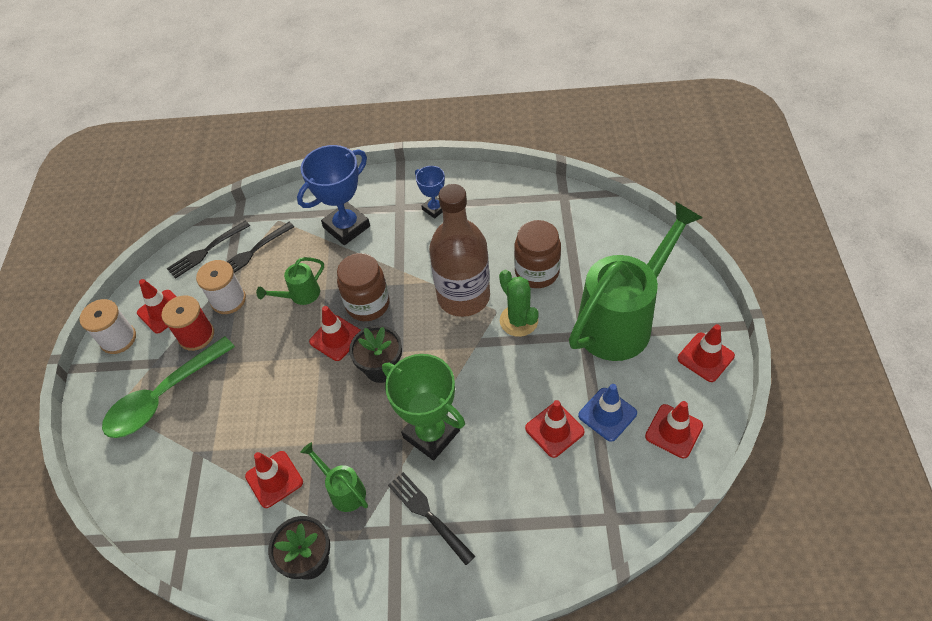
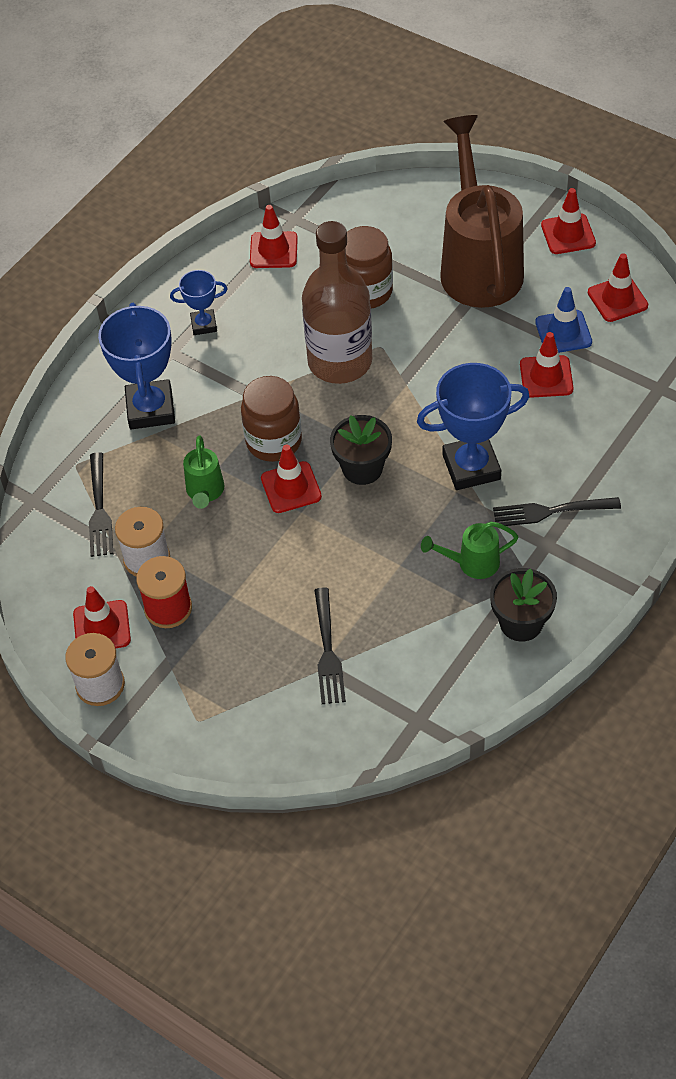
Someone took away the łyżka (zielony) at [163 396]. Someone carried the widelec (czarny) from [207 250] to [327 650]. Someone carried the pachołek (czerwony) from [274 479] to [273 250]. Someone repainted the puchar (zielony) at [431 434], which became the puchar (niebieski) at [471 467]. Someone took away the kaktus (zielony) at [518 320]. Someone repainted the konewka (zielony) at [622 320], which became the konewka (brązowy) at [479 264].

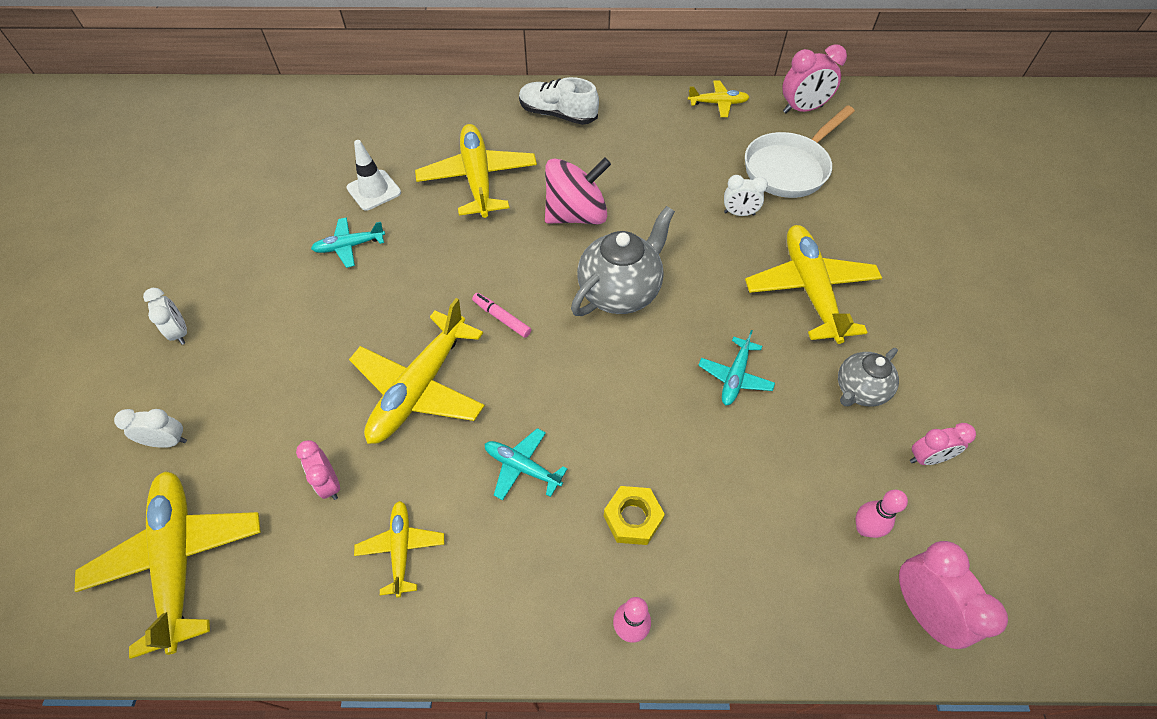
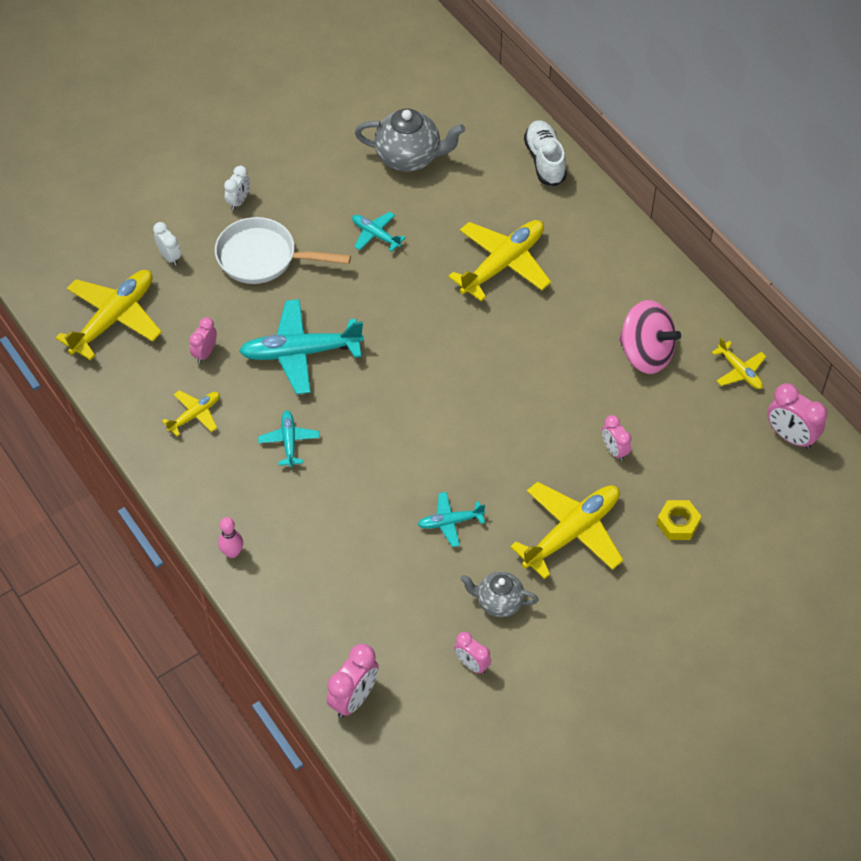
Someone took away the pachołek (biały) at [374 190]. Someone repainted the samolot (żółty) at [420 388], which became the samolot (turkusowy) at [300 352]. Someone took away the flamaster (różowy) at [501 318]. Someone carried the but (biały) from [558 114] to [545 160]. Someone carried the bączek (różowy) from [576 215] to [646 353]. Someone carried the imbryk (szary) from [620 292] to [409 157]. Someone carried the nakrętka (żółty) from [633 518] to [678 523]. Someone repainted the budzik (biały) at [739 213], which became the budzik (różowy) at [614 450]. Someone carried the patelnia (biały) from [789 168] to [263 258]. Someone took away the kręgiel (różowy) at [864 528].

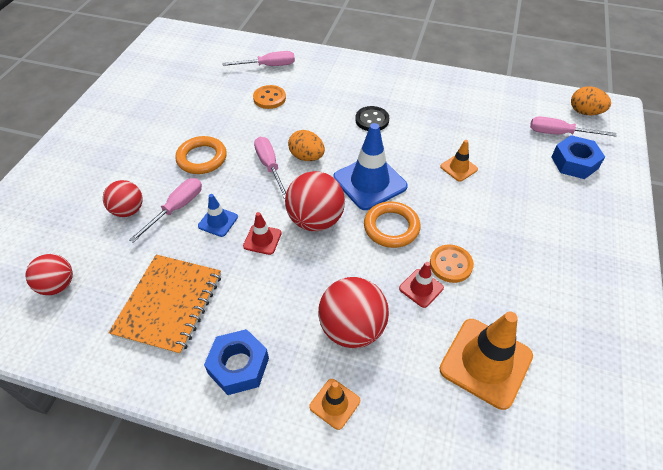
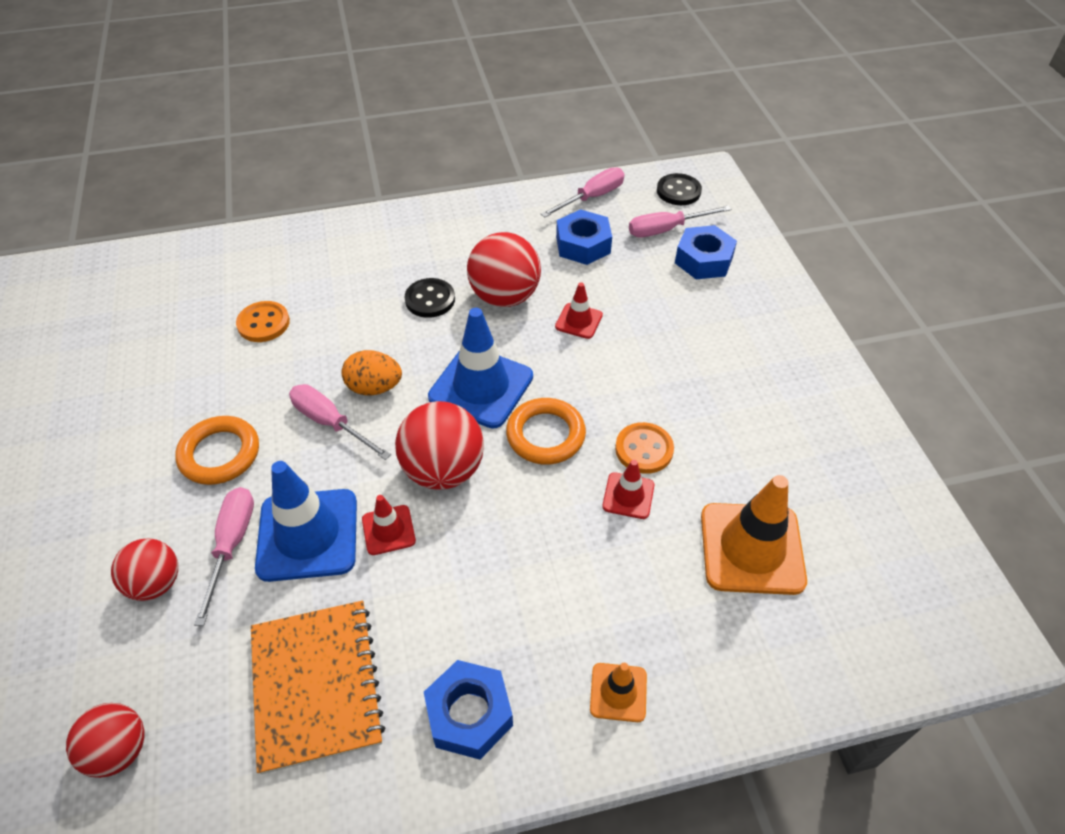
Someone scaled the pachołek (niebieski) at [218 221] by 1.97. Someone carried the śrubokręt (różowy) from [268 66] to [592 197]. Someone carried the piłka (czerwony) from [352 328] to [504 297]. Someone repainted the pachołek (pomarańczowy) at [458 168], which became the pachołek (czerwony) at [578 321]. Someone swapped the jajko (pomarańczowy) at [584 112] for the guzik (czarny) at [678 191]. Someone put down the nakrętka (niebieski) at [583 245].

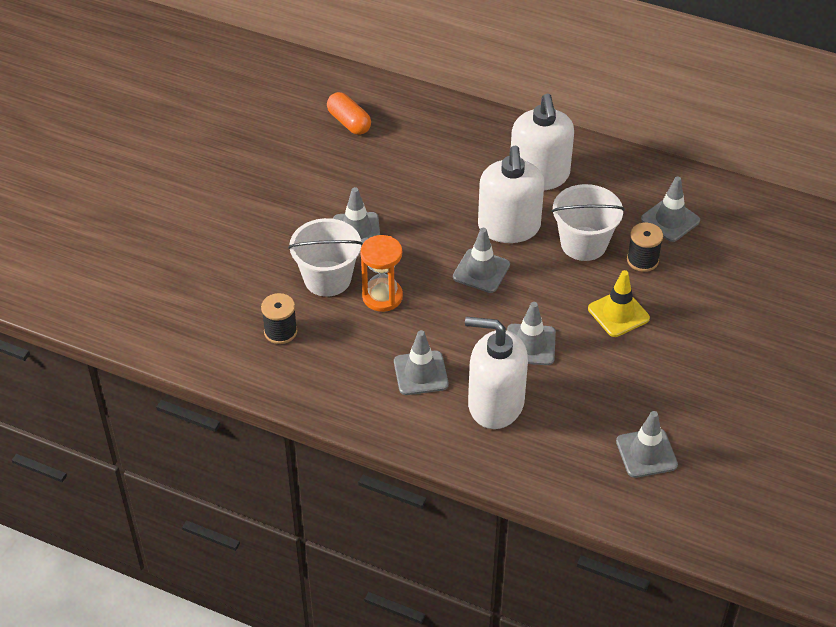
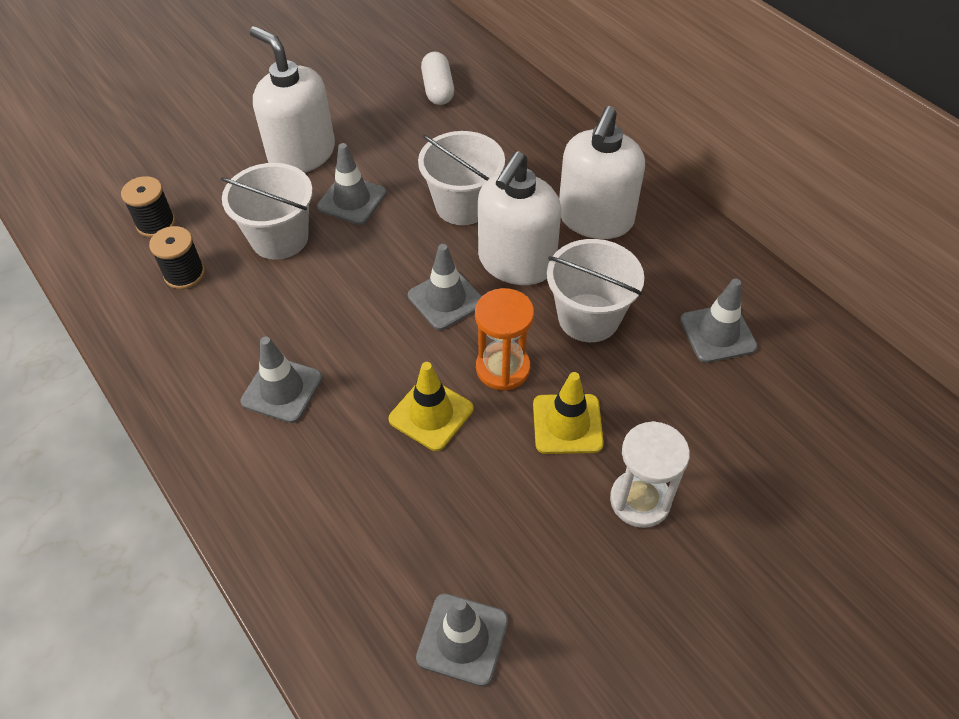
Someone repainted the kapsułka (pomarańczowy) at [349 122], which became the kapsułka (biały) at [438 90]. Someone carried the klepsydra (pomarańczowy) from [382 296] to [503 368]. Someone carried the dozownik mydła (biały) from [495 404] to [302 154]. Someone repainted the pachołek (szary) at [530 345], which became the pachołek (żółty) at [431 414]. Someone carried the szpulka (czarny) from [642 260] to [156 224]. Someone put down the wiadro (biały) at [463 205]. Someone put down the klepsydra (biały) at [640 500].

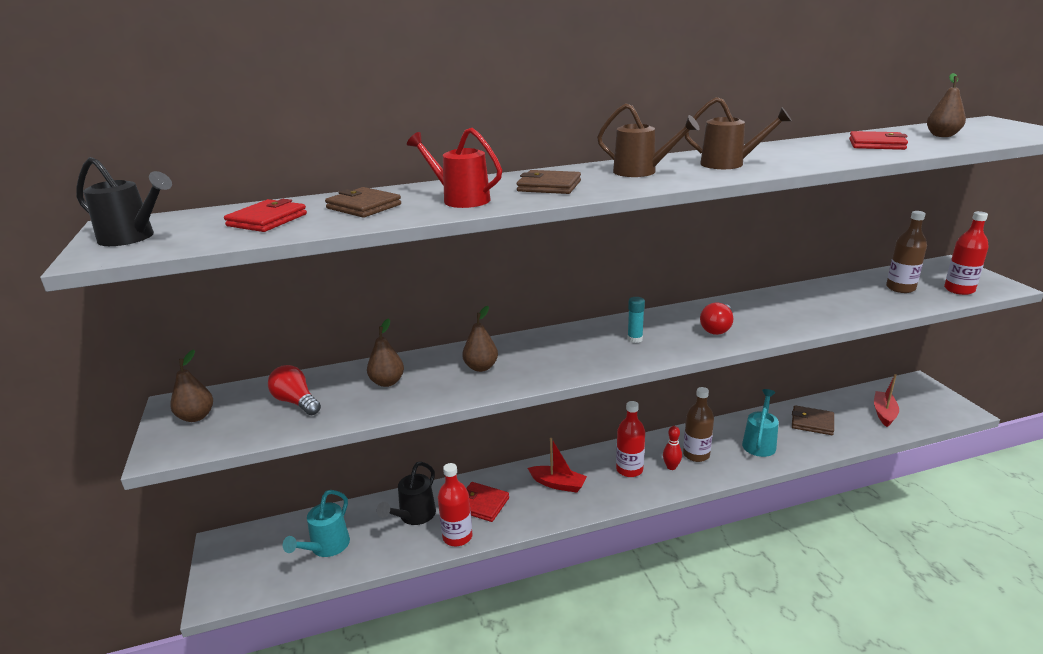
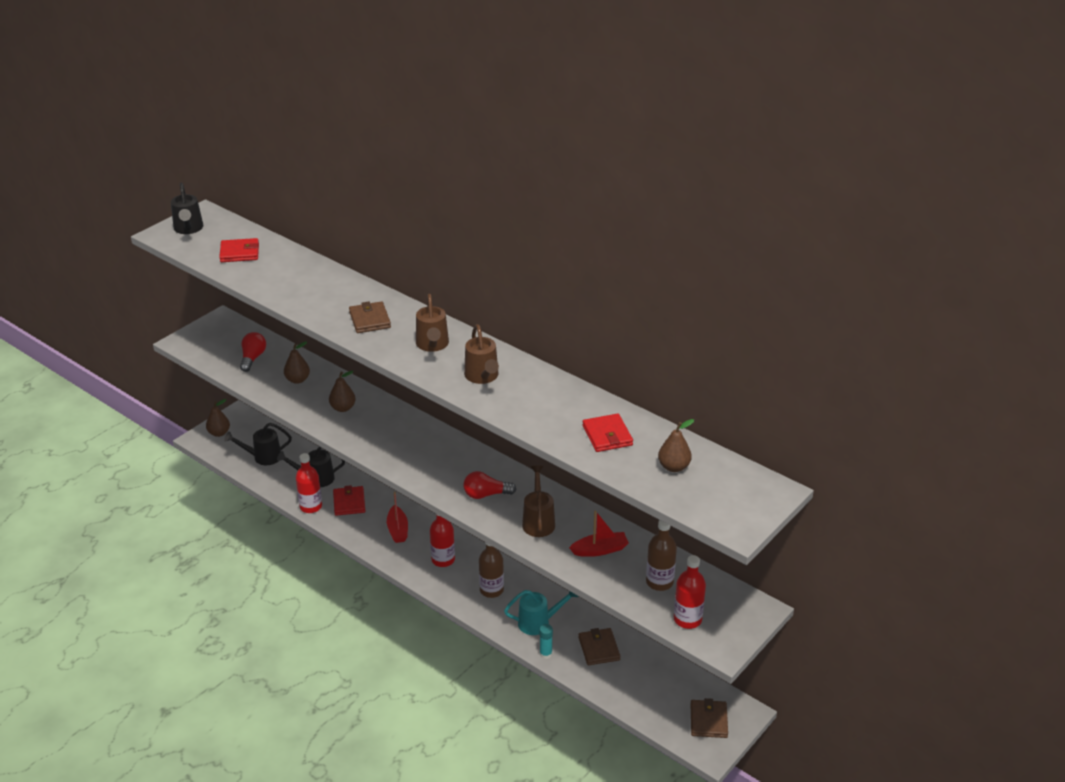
Someone carried the gruszka (brązowy) from [196 417] to [219 433]. Someone repainted the konewka (turkusowy) at [326 547], which became the konewka (czarny) at [263 457]. Someone carried the portfel (brązowy) from [364 206] to [708 721]. Someone took away the konewka (czerwony) at [460 199]. Someone carried the klej w sztyfcie (turkusowy) from [635 339] to [546 654]. Someone took away the kręgiel (czerwony) at [671 467]. Someone carried the łódka (czerwony) from [884 413] to [600 550]. Someone put down the konewka (brązowy) at [538 521].

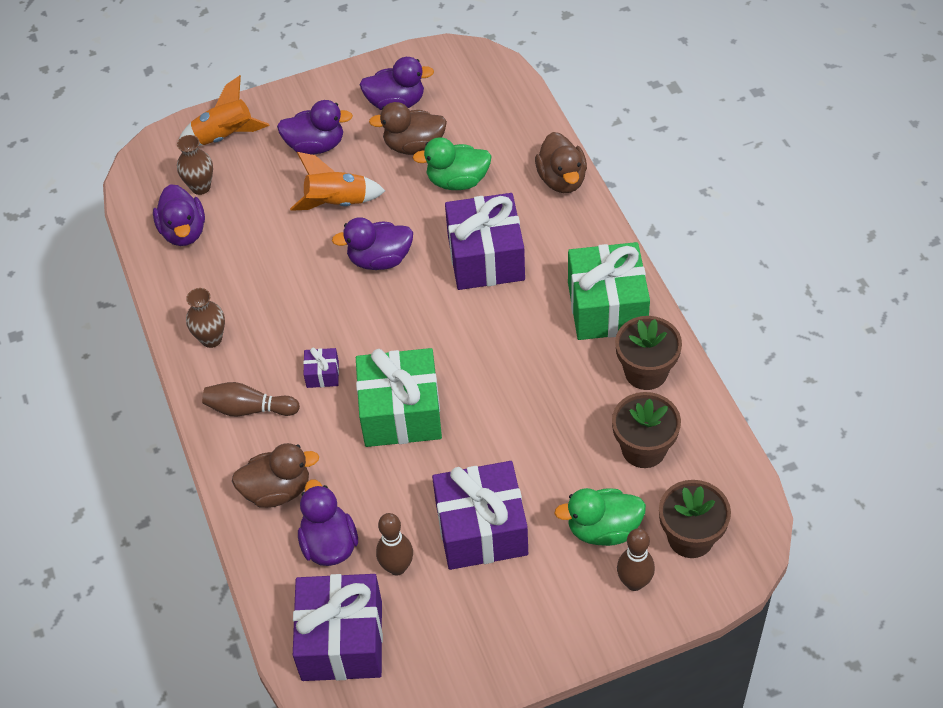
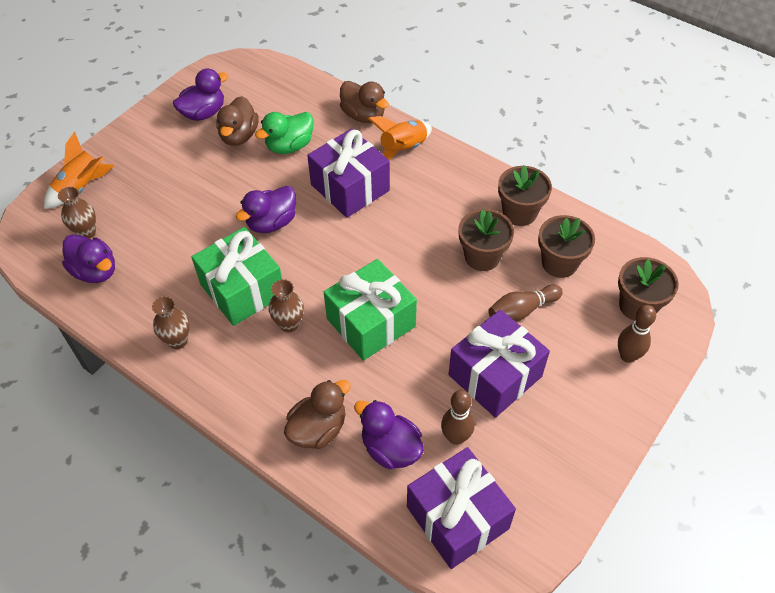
Someone carried the kręgiel (brązowy) from [249 409] to [521 310]. Someone took away the kaczka (fioletowy) at [316 145]. Someone carried the rakieta (pomarańczowy) from [337 203] to [403 149]. Someone swapped the prezent (fioletowy) at [322 374] for the wazon (brązowy) at [289 324]. Someone rotated the kaczka (brązowy) at [414 146] by 45 degrees counterclockwise. Someone took away the kaczka (zielony) at [603 529]. Someone carried the prezent (zielony) from [606 307] to [242 290]. Someone put down the doniczka (brązowy) at [482 257].

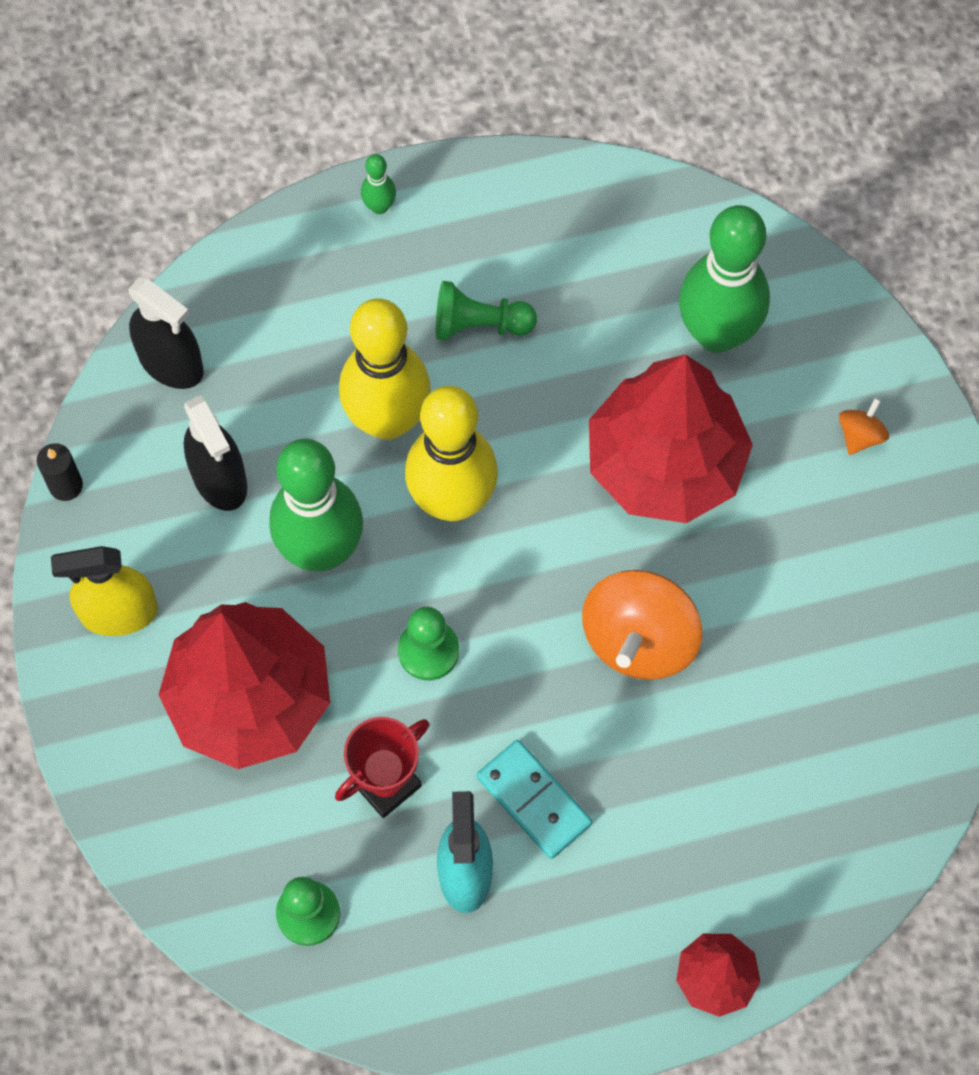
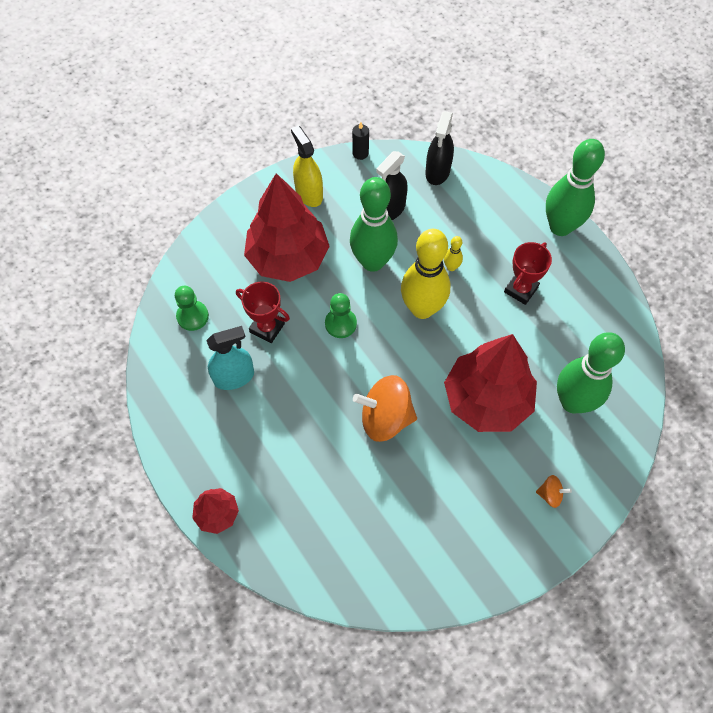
Someone scaled the kręgiel (żółty) at [387 420] by 0.41. Someone scaled the kręgiel (zielony) at [379 206] by 2.47. Someone swapped the pionek (zielony) at [479 324] for the puchar (czerwony) at [521 289]. Someone took away the kostka domina (turkusowy) at [533 800].

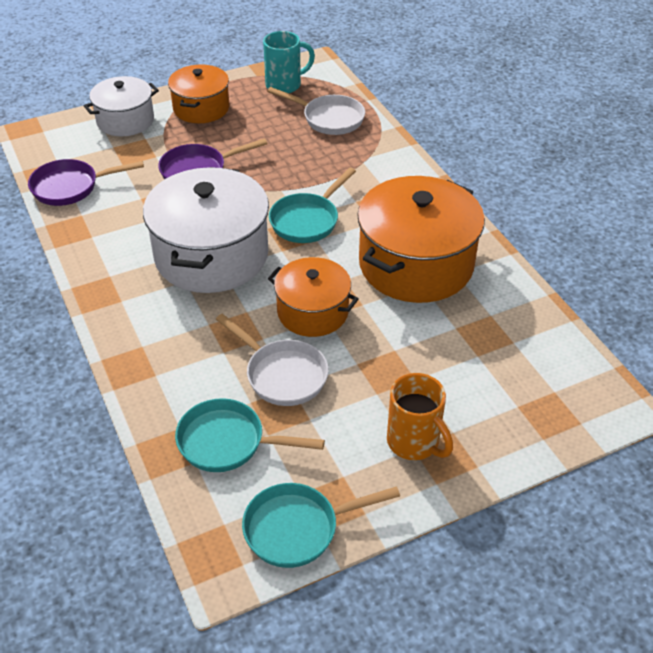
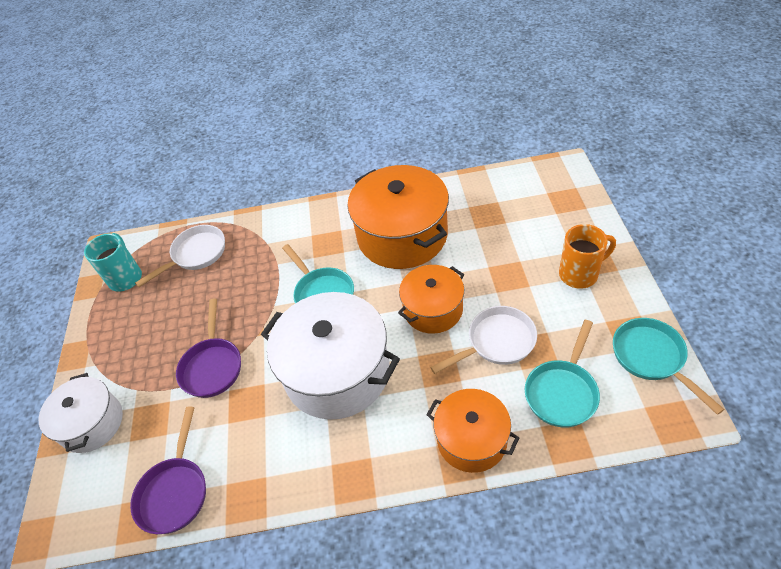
Someone carried the garnek (pomarańczowy) from [201 108] to [471 439]. Someone rotated the patelnia (turkusowy) at [298 528] by 150 degrees clockwise.

